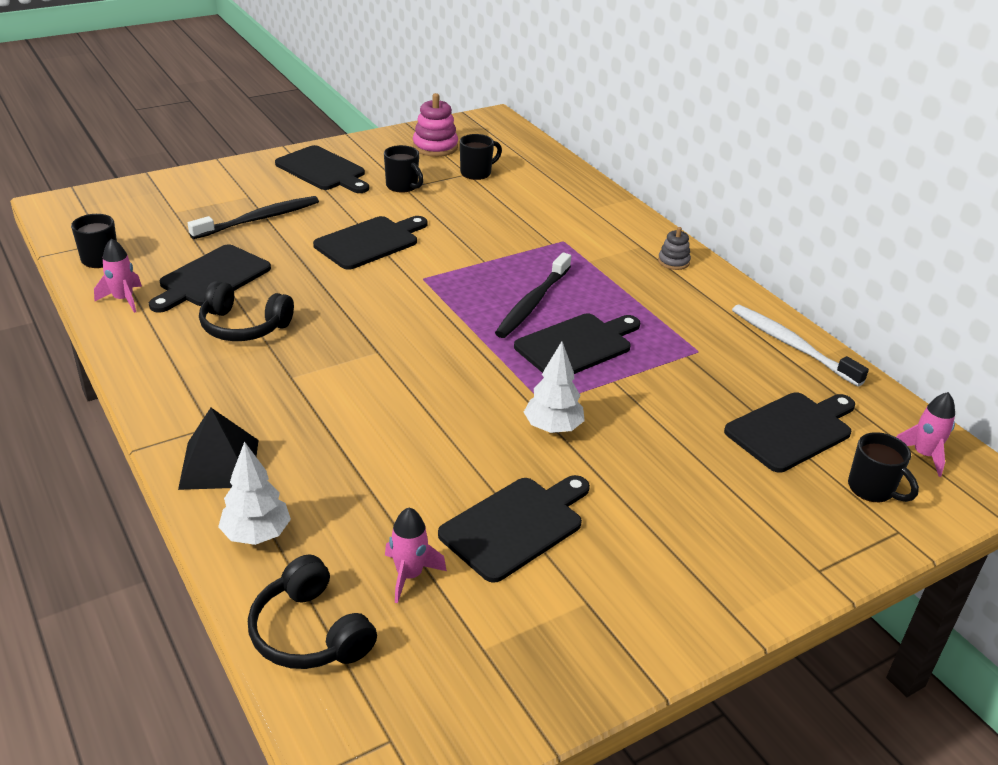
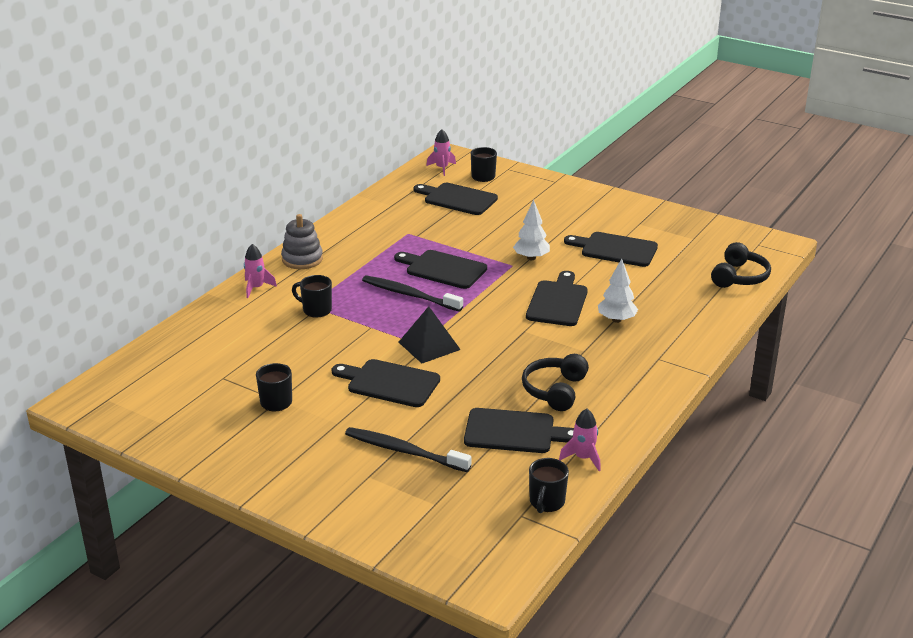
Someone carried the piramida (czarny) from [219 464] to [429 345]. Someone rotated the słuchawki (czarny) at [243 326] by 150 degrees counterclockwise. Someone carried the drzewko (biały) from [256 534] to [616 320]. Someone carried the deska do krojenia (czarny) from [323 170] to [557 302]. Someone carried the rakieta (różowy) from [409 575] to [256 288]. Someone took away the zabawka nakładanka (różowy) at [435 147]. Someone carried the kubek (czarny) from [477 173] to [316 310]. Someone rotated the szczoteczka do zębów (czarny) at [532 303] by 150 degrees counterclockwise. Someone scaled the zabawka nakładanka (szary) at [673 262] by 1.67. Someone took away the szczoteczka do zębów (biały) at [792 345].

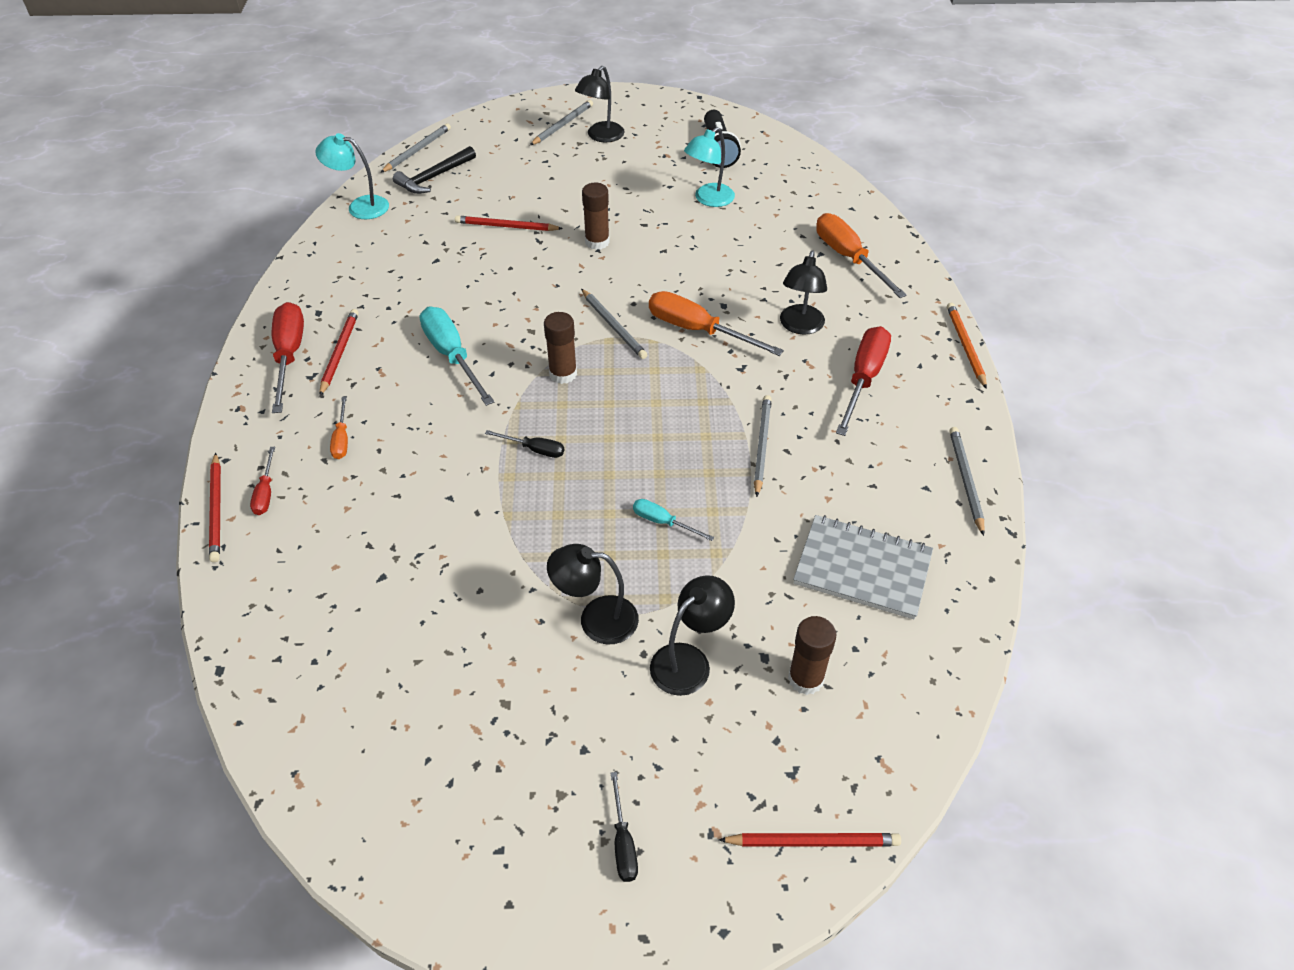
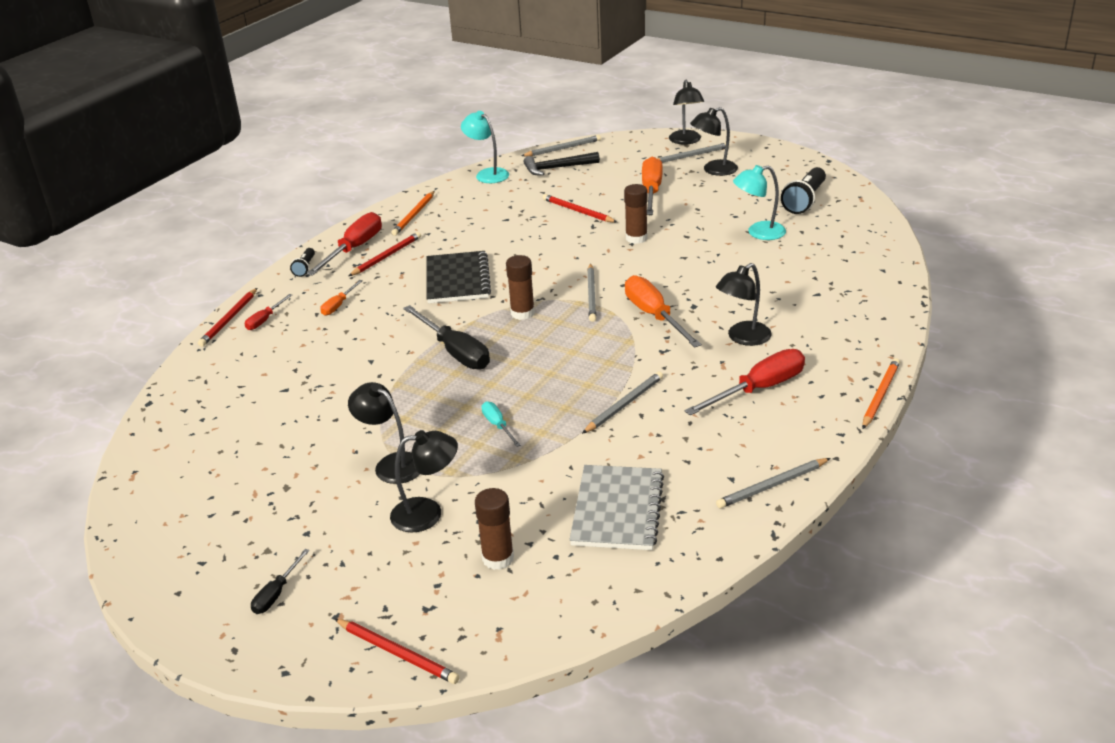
Someone swapped the śrubokręt (turkusowy) at [452 356] for the zeszyt (czarny) at [457 279]. Someone scaled the śrubokręt (czarny) at [534 449] by 1.96. Someone rotated the zeszyt (szary) at [862 569] by 45 degrees clockwise. Someone carried the śrubokręt (pomarańczowy) from [849 258] to [651 191]. Someone rotated the ołówek (szary) at [965 480] by 150 degrees counterclockwise. Someone put down the latarka (czarny) at [305 268]. Someone put down the ołówek (pomarańczowy) at [414 215]. Someone put down the lampka (czarny) at [686 141].

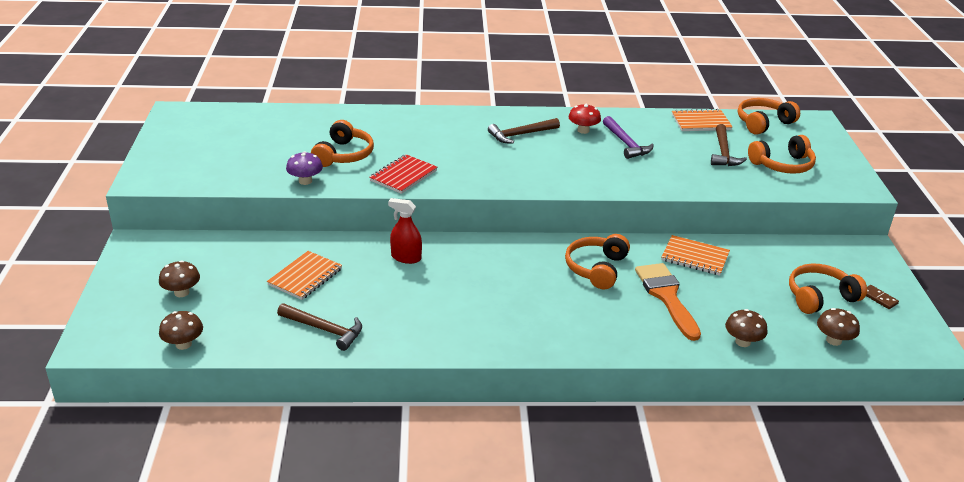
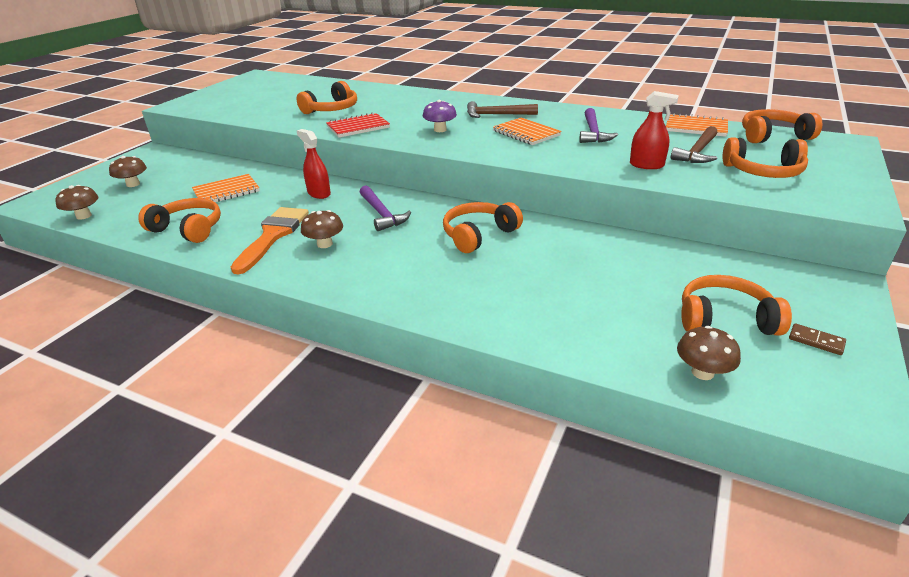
Someone swapped the młotek (brązowy) at [324 329] for the słuchawki (pomarańczowy) at [188 229]. Someone carried the grzyb (fioletowy) from [305 181] to [440 130]. Someone took away the grzyb (czerwony) at [583 130]. Someone carried the pędzel (pomarańczowy) from [666 296] to [273 235]. Someone carried the zeszyt (pomarańczowy) from [695 257] to [526 133]. Someone carried the grzyb (brązowy) from [742 342] to [325 244]. Someone rotated the kostka domina (brązowy) at [879 298] by 45 degrees counterclockwise. Someone put down the młotek (fioletowy) at [382 214]. Someone put down the spryskiwacz (czerwony) at [646 165].

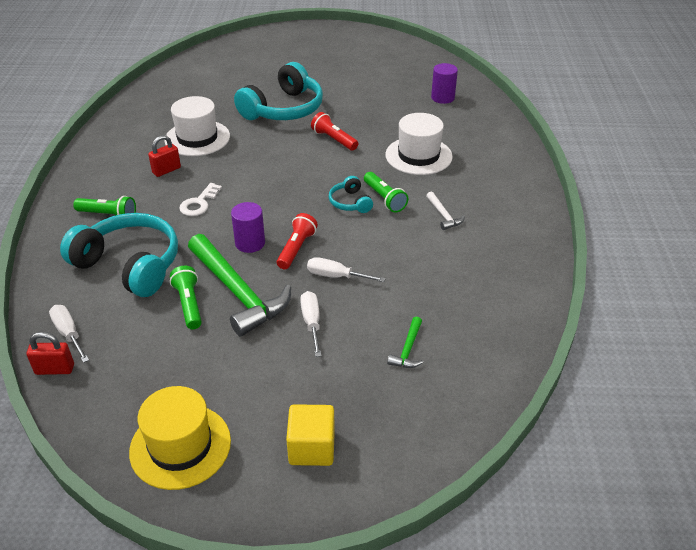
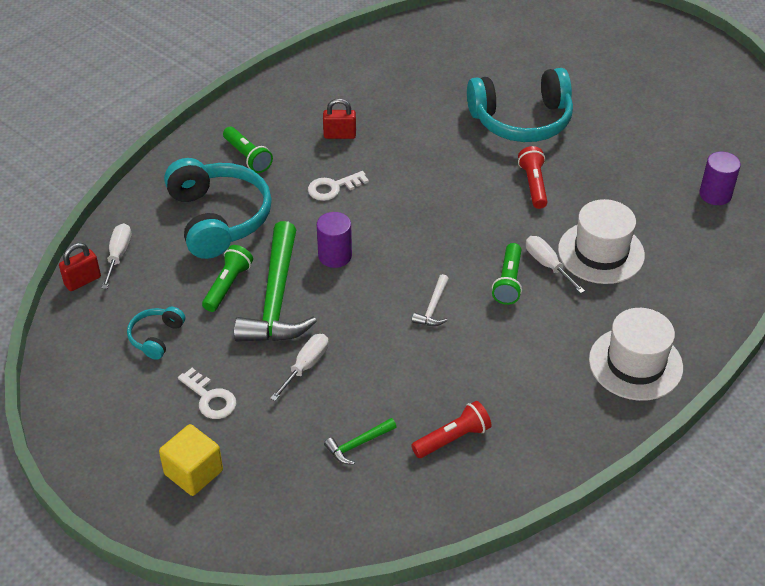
Someone rotated the kłódka (czerwony) at [55 369] by 75 degrees counterclockwise. Someone took away the kapelusz (żółty) at [180 446]. Someone carried the kapelusz (biały) from [197 138] to [635 364]. Someone carried the latarka (czerwony) from [296 249] to [452 438]. Someone carried the śrubokręt (biały) from [336 276] to [547 265]. Someone carried the słuchawki (turkusowy) from [350 202] to [156 337]. Someone carried the młotek (biały) from [443 215] to [433 308]. Someone put down the klucz (biały) at [210 398].

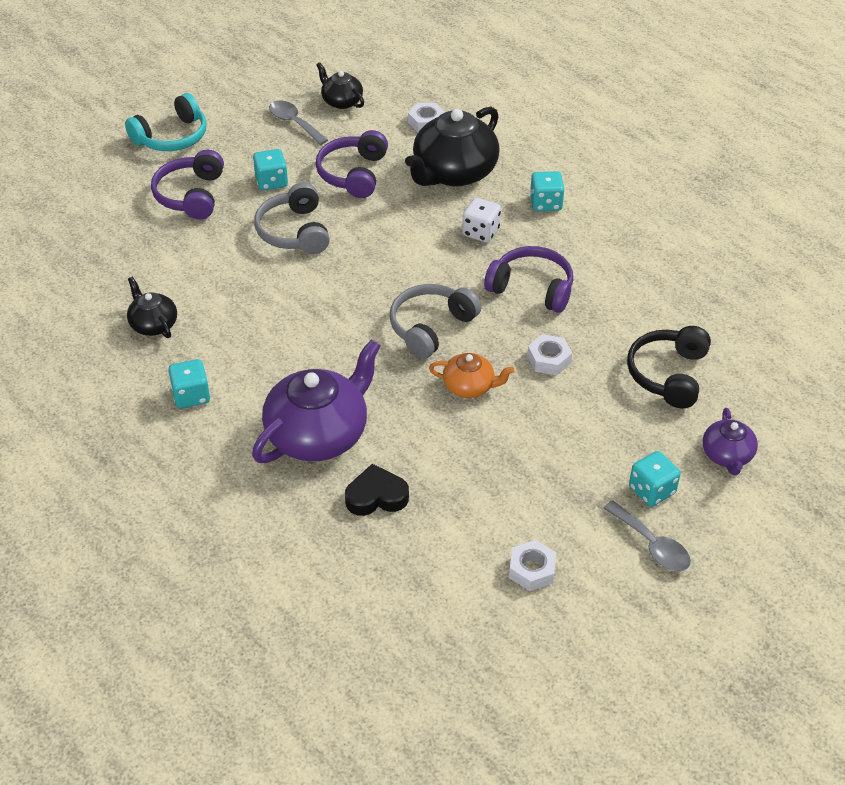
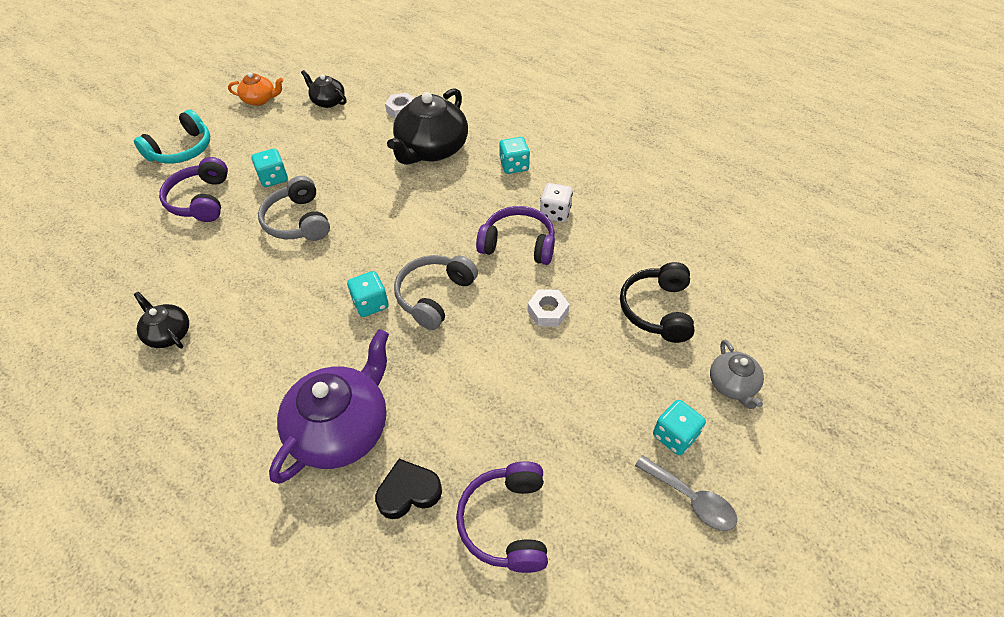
Someone carried the kostka do gry (turkusowy) from [191 395] to [370 304]. Someone took away the łyżka (szary) at [294 123]. Someone carried the słuchawki (fioletowy) from [353 174] to [506 522]. Someone carried the imbryk (pomarańczowy) from [469 386] to [260 100]. Someone carried the kostka do gry (biały) from [481 232] to [555 213]. Someone took away the nakrętka (biały) at [532 570]. Someone repainted the imbryk (fioletowy) at [727 455], which became the imbryk (szary) at [732 385].

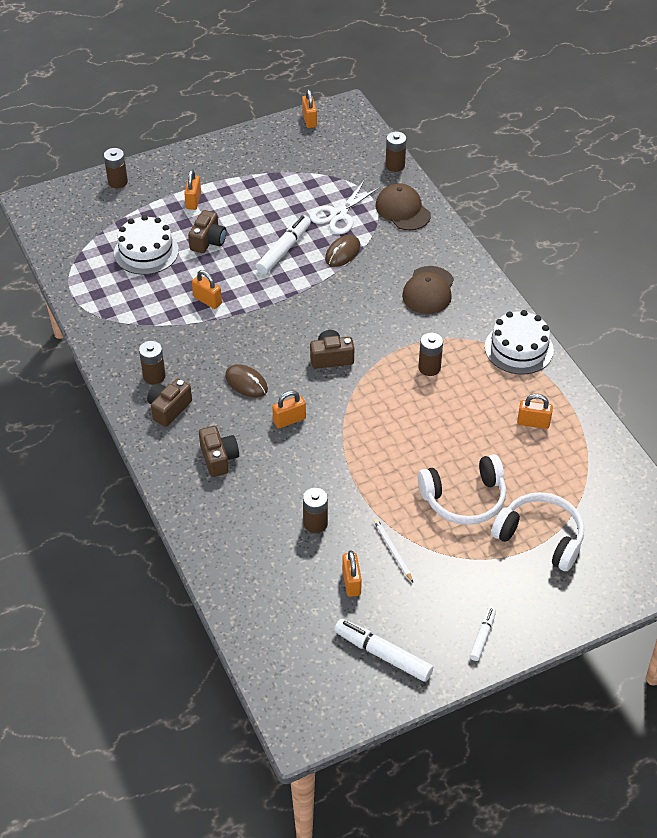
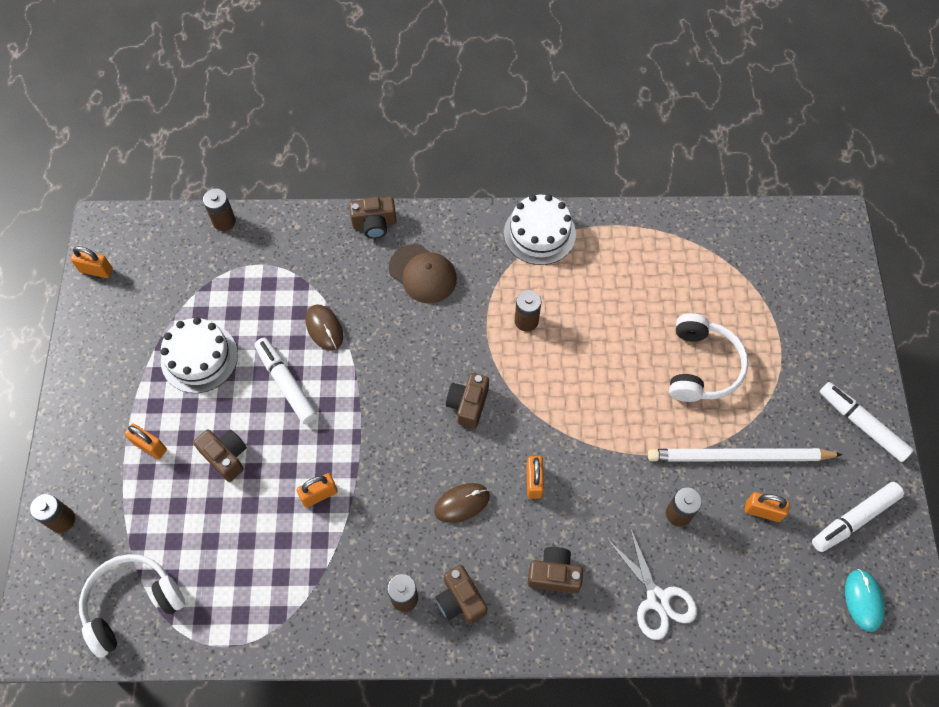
Someone carried the tort (biały) from [146 252] to [199 358]. Someone carried the nożyczki (biały) from [338 215] to [657 599]. Someone scaled the ołówek (biały) at [392 551] by 2.25. Someone took away the czapka (brązowy) at [403 210]. Someone scaled the flamaster (biały) at [482 636] by 1.73. Someone carried the słuchawki (biały) from [540 537] to [132 604]. Someone took away the kłódka (pomarańczowy) at [533 423]. Someone put down the aparat fotograficzny (brązowy) at [374 224]. Someone put down the myszka (turkusowy) at [863 600].

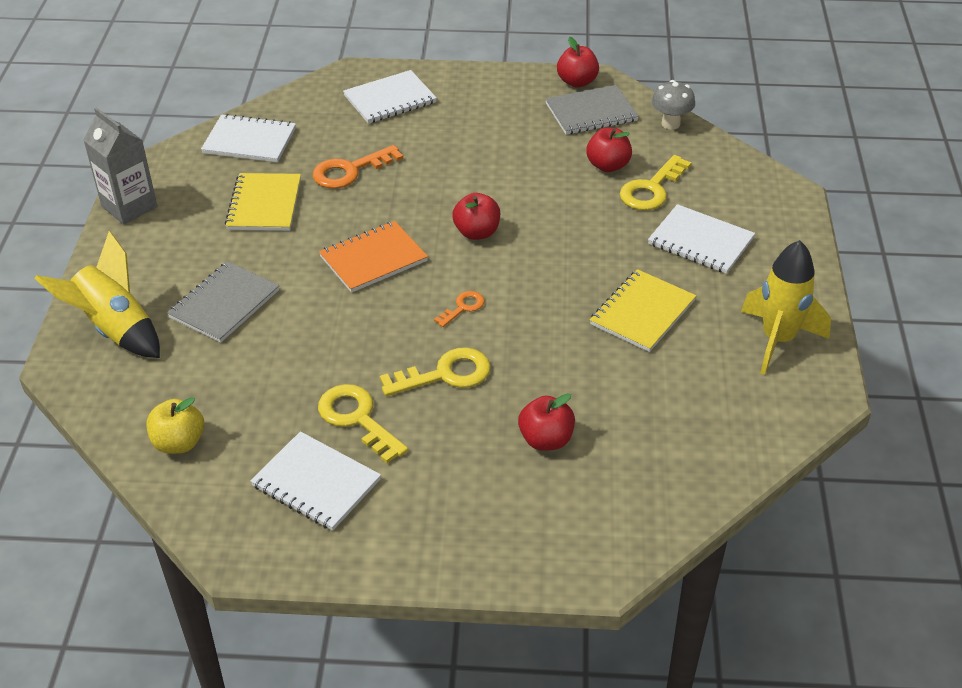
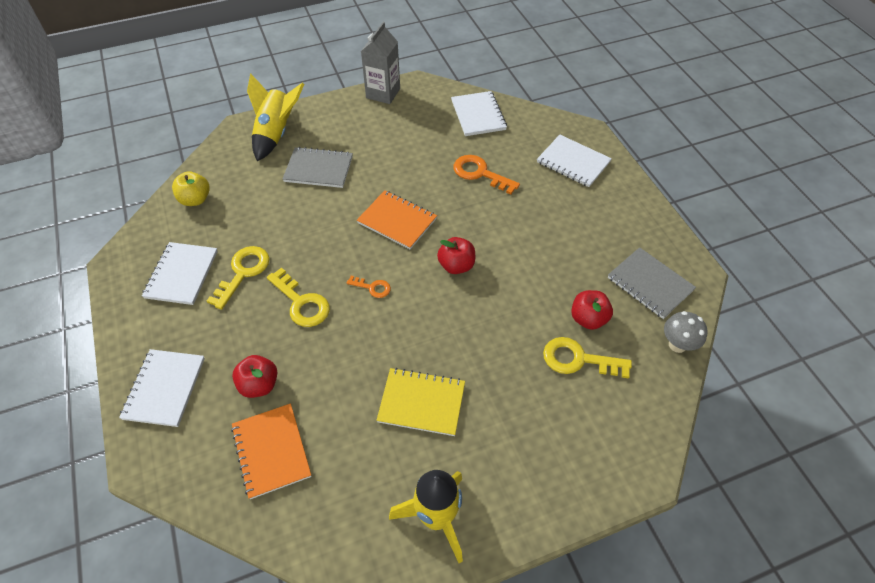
Someone took away the zeszyt (żółty) at [264 204]. Someone took away the jabłko (czerwony) at [577 82]. Someone carried the zeszyt (biały) from [700 241] to [164 388]. Someone put down the zeszyt (pomarańczowy) at [271 451].

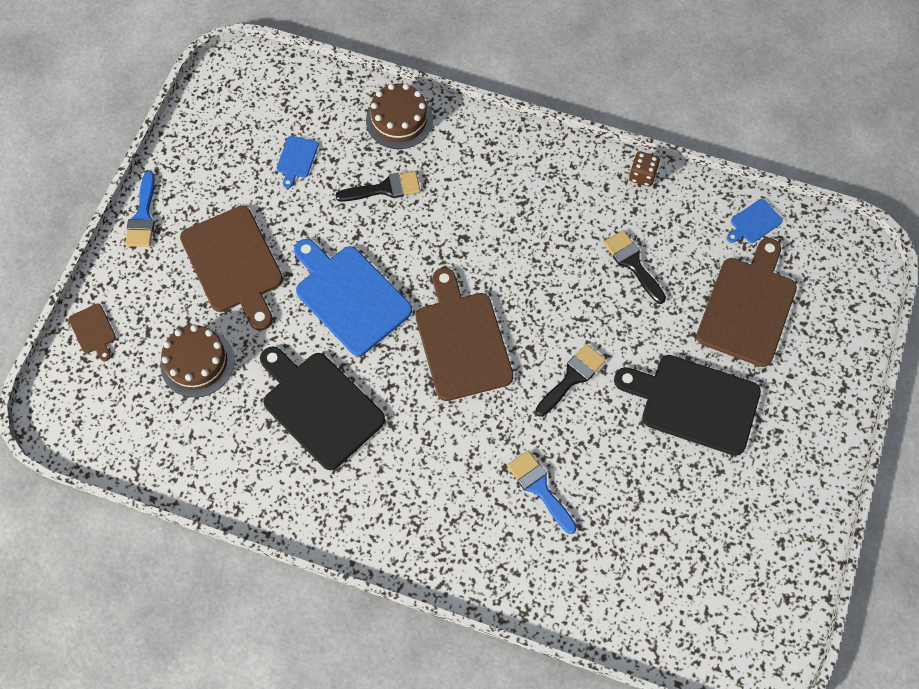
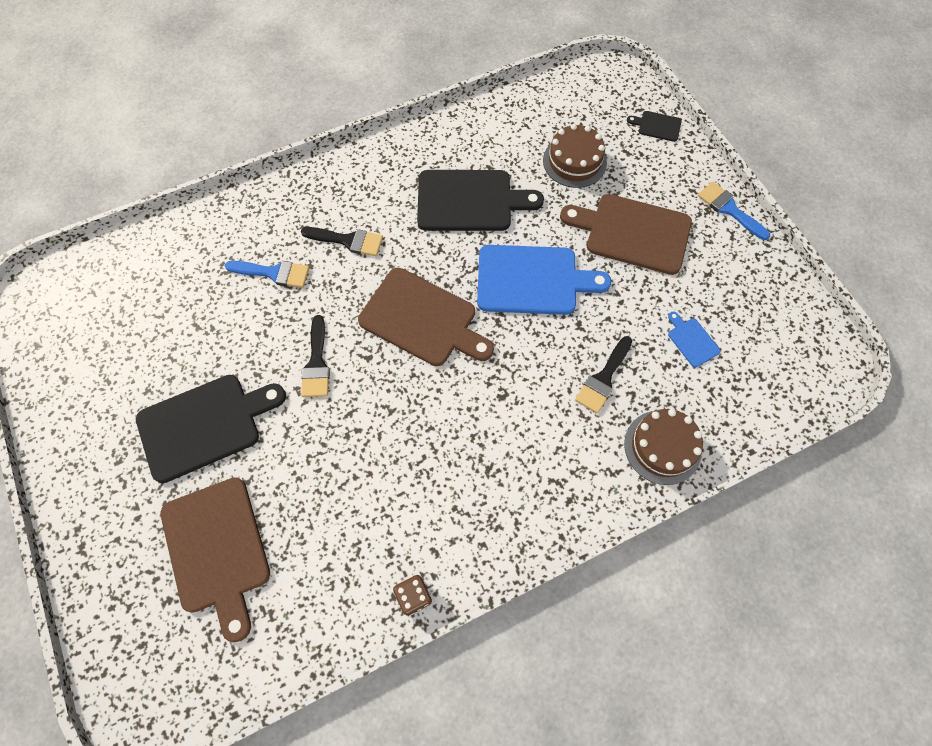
Someone repainted the deska do krojenia (brązowy) at [93 331], which became the deska do krojenia (czarny) at [657 126]. Someone carried the pędzel (czarny) from [632 263] to [348 241]. Someone took away the deska do krojenia (niebieski) at [754 222].

